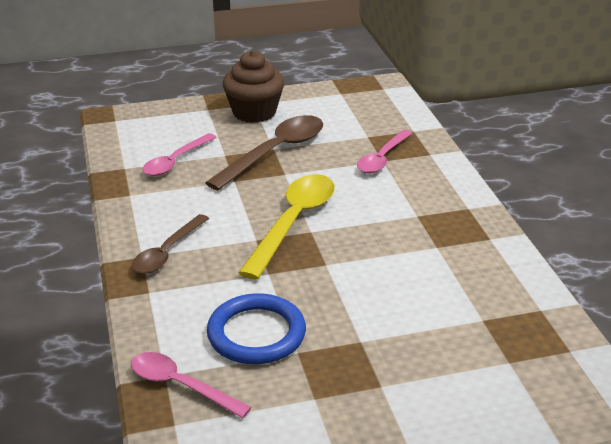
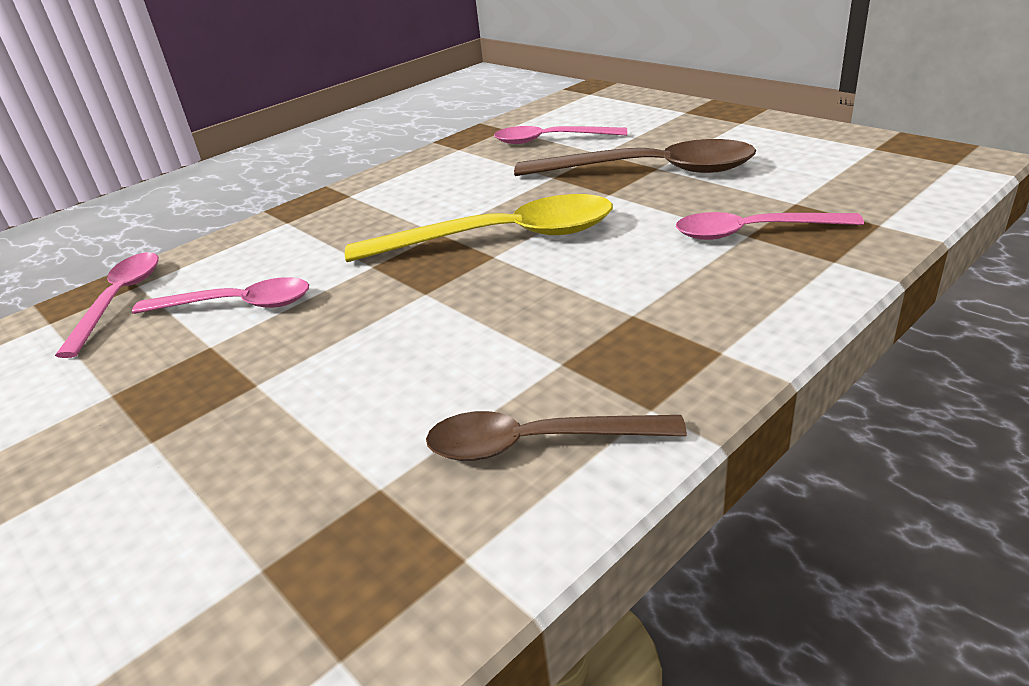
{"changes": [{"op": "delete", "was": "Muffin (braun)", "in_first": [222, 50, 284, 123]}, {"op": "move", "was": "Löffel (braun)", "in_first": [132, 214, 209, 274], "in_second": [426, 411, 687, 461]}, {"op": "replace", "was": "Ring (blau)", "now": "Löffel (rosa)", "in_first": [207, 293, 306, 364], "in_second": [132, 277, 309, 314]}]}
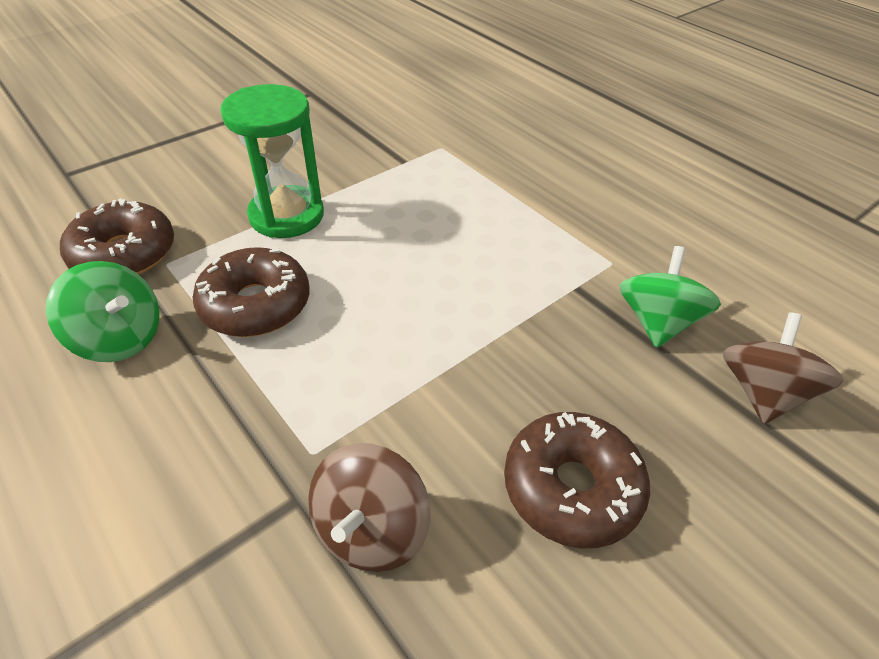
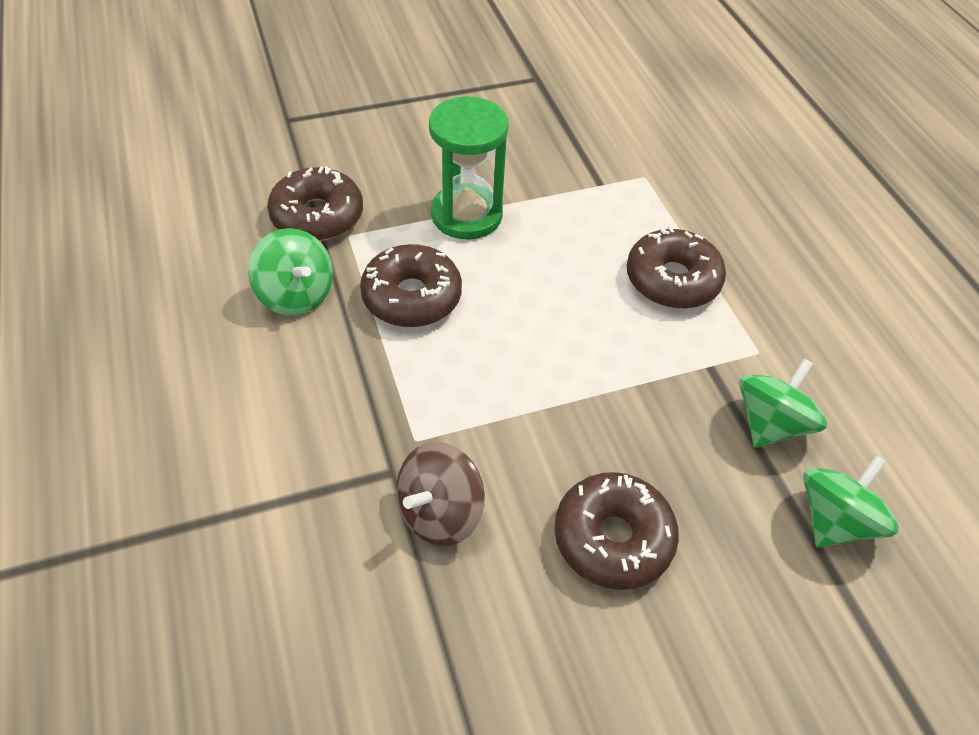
{"changes": [{"op": "insert", "now": "Donut (braun)", "in_second": [627, 226, 726, 309]}, {"op": "recolor", "was": "Kreisel (braun)", "now": "Kreisel (grün)", "in_first": [723, 312, 843, 424], "in_second": [803, 455, 899, 548]}]}
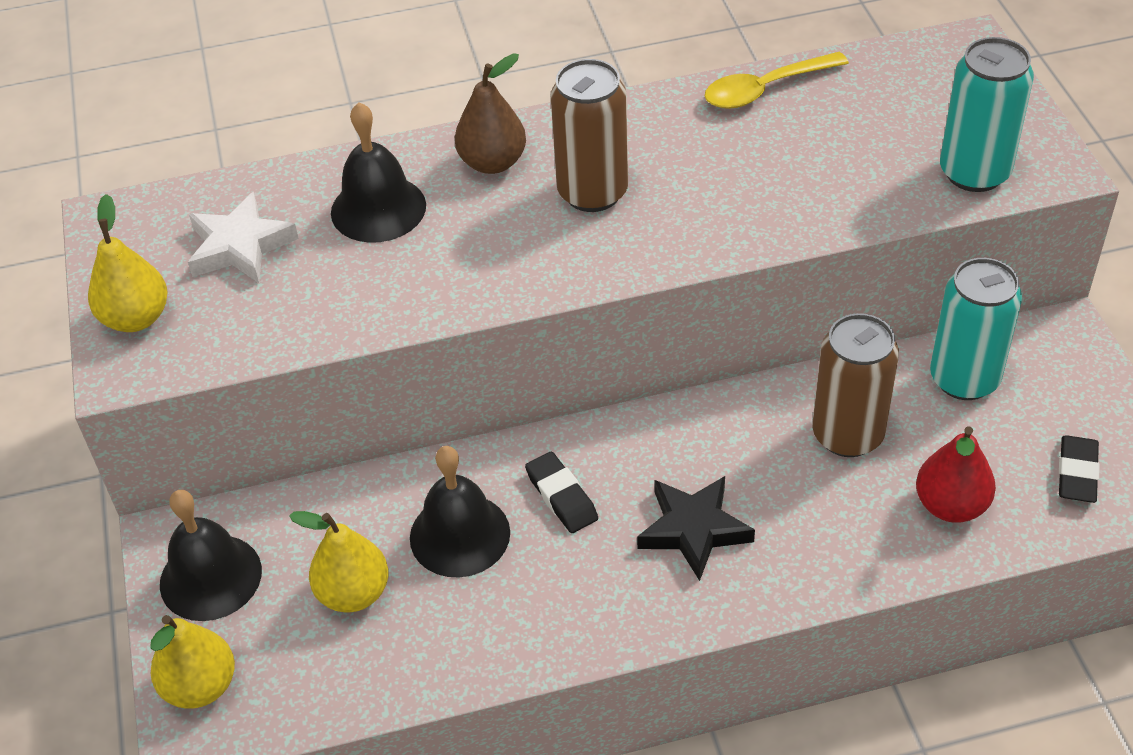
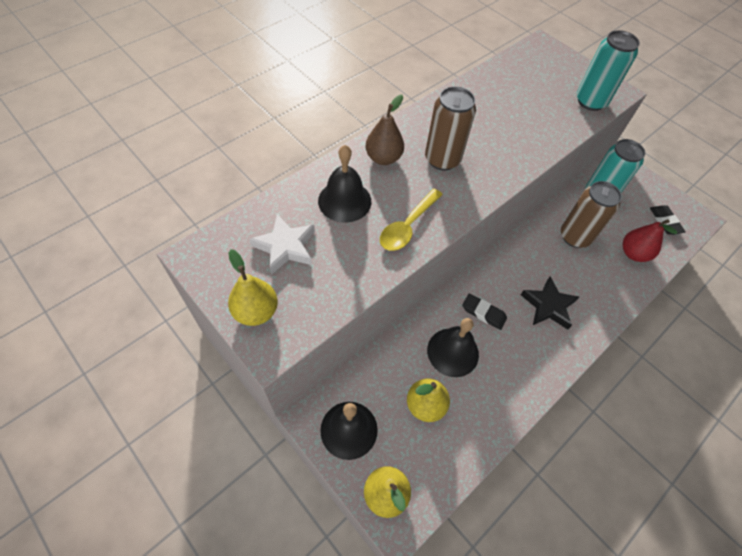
{"changes": [{"op": "move", "was": "Löffel (gelb)", "in_first": [705, 52, 849, 109], "in_second": [380, 189, 443, 251]}]}
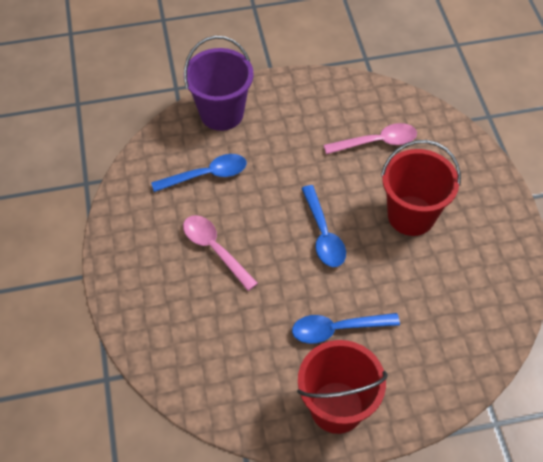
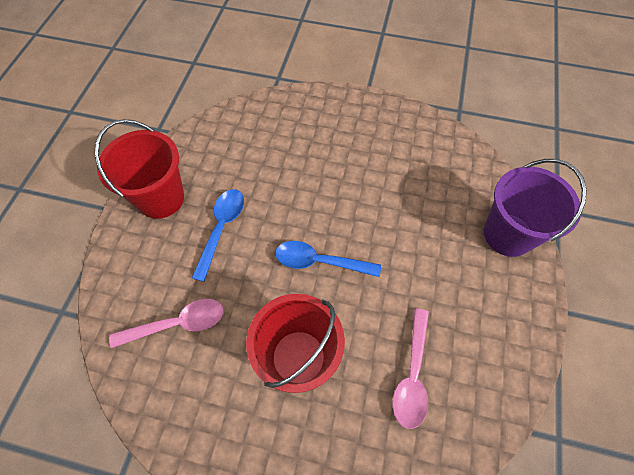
{"changes": [{"op": "delete", "was": "Löffel (blau)", "in_first": [151, 154, 247, 192]}, {"op": "move", "was": "Löffel (rosa)", "in_first": [183, 215, 258, 291], "in_second": [109, 299, 224, 348]}]}
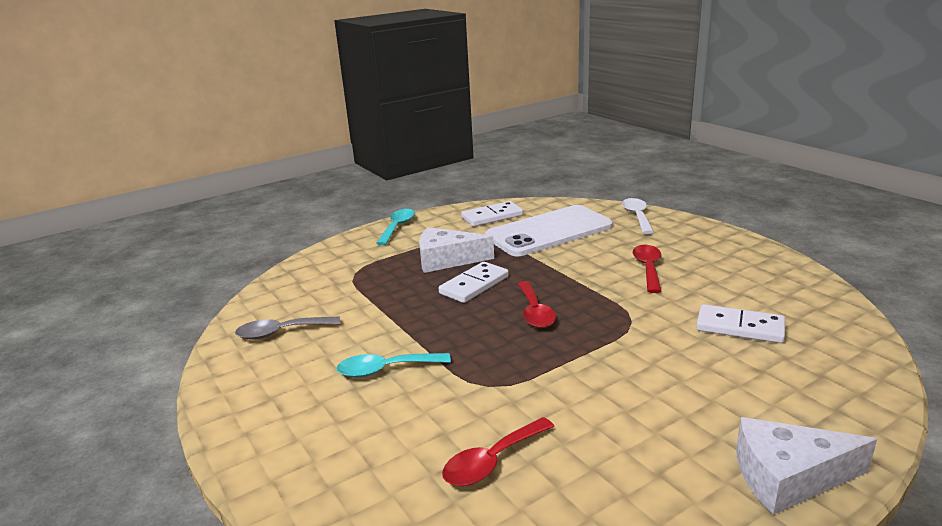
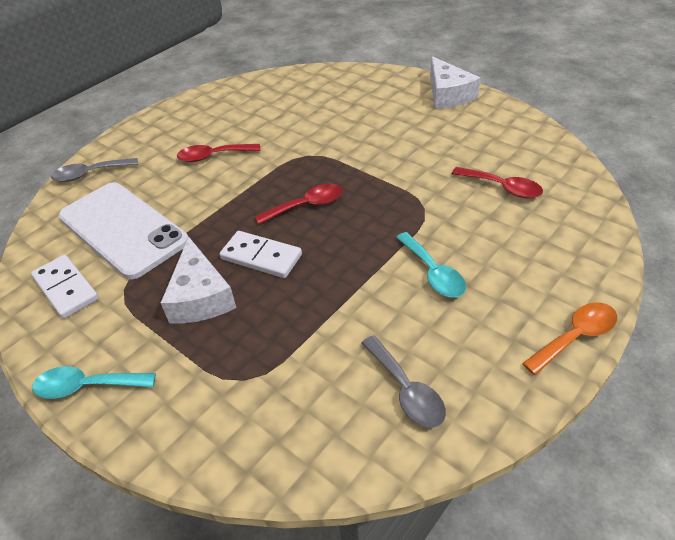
{"changes": [{"op": "delete", "was": "Dominostein (weiß)", "in_first": [696, 304, 785, 343]}, {"op": "insert", "now": "Löffel (orange)", "in_second": [522, 302, 617, 375]}, {"op": "recolor", "was": "Löffel (weiß)", "now": "Löffel (grau)", "in_first": [622, 198, 654, 234], "in_second": [51, 158, 138, 182]}]}
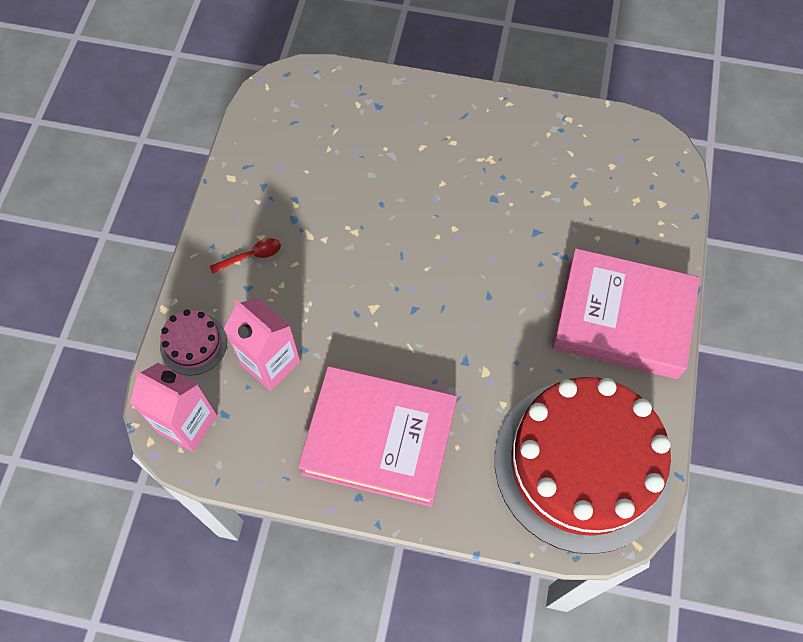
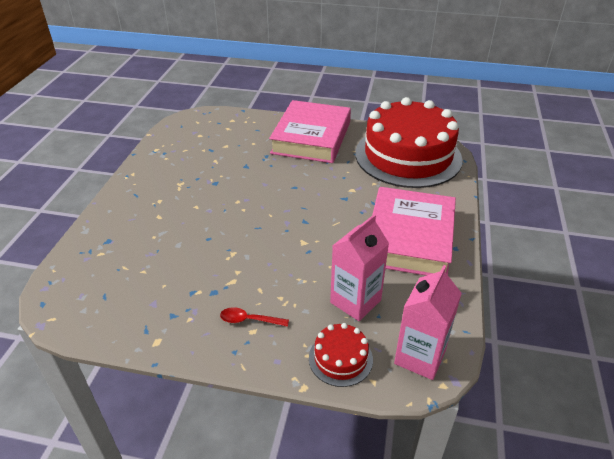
{"changes": [{"op": "recolor", "was": "Kuchen (rosa)", "now": "Kuchen (rot)", "in_first": [160, 309, 227, 375], "in_second": [309, 323, 373, 387]}, {"op": "rotate", "was": "Löffel (rot)", "in_first": [210, 238, 281, 274], "in_second": [220, 307, 289, 327], "clockwise": -60}]}
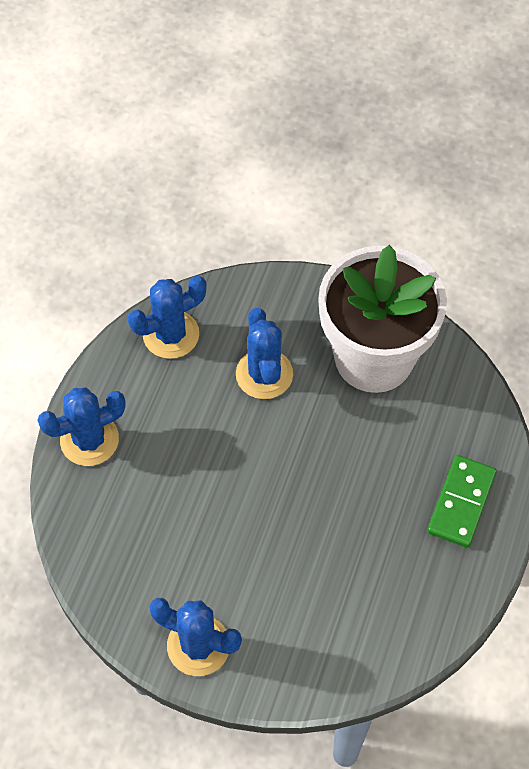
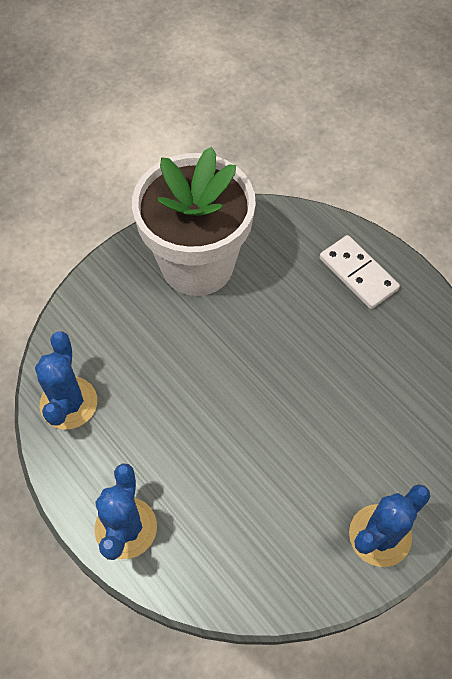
{"changes": [{"op": "delete", "was": "Kaktus (blau)", "in_first": [236, 308, 293, 399]}, {"op": "recolor", "was": "Dominostein (grün)", "now": "Dominostein (weiß)", "in_first": [427, 455, 497, 548], "in_second": [319, 235, 400, 309]}]}
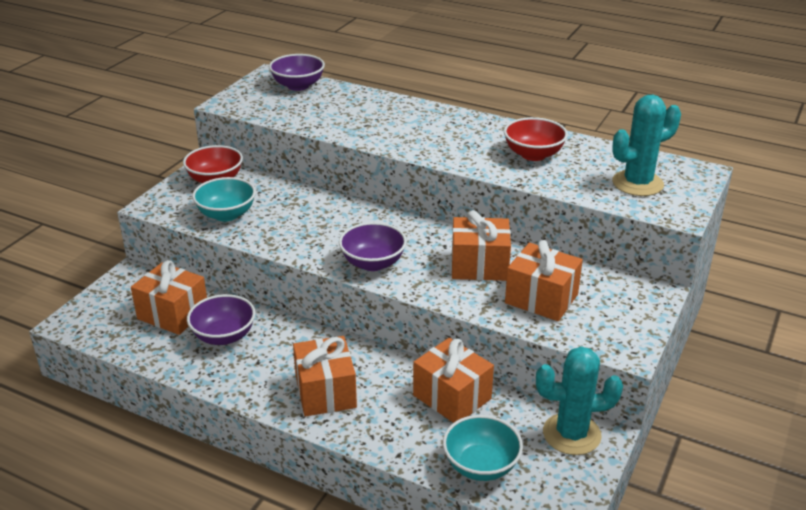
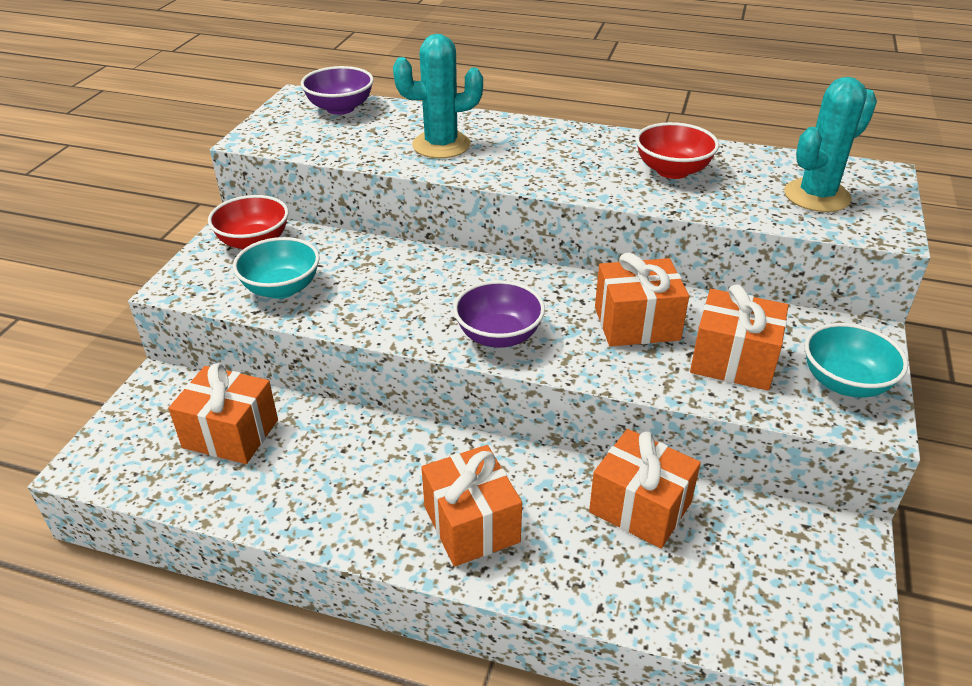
{"changes": [{"op": "delete", "was": "Schüssel (lila)", "in_first": [187, 294, 256, 345]}, {"op": "move", "was": "Schüssel (türkis)", "in_first": [443, 415, 523, 481], "in_second": [805, 323, 908, 397]}, {"op": "move", "was": "Kaktus (türkis)", "in_first": [536, 346, 623, 455], "in_second": [393, 34, 483, 158]}]}
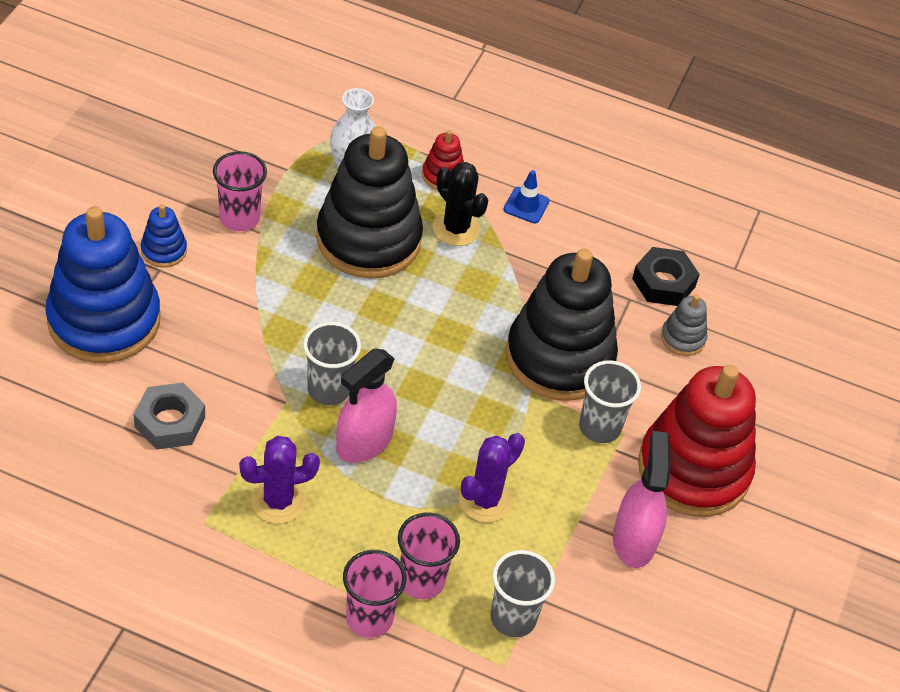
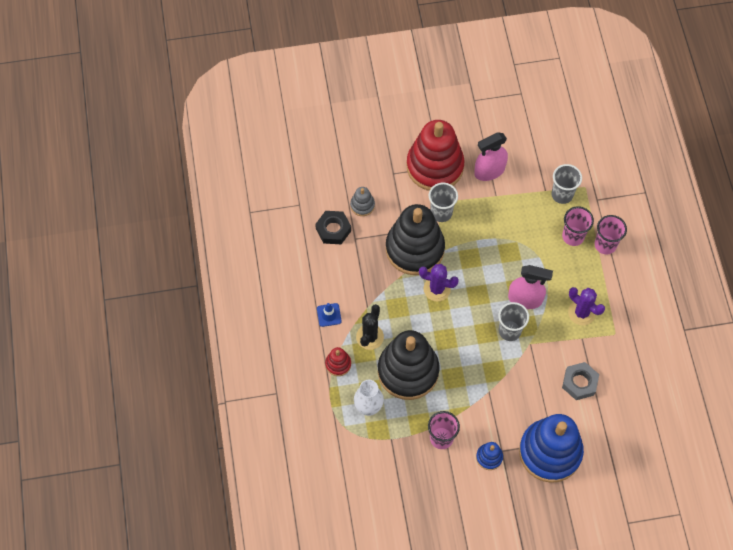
{"changes": [{"op": "move", "was": "Kaktus (lila)", "in_first": [459, 433, 525, 522], "in_second": [419, 264, 459, 301]}]}
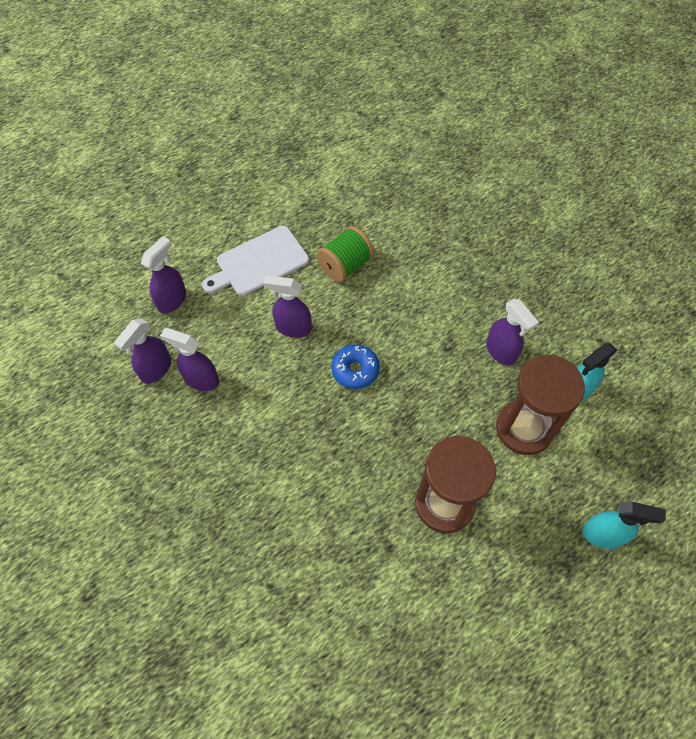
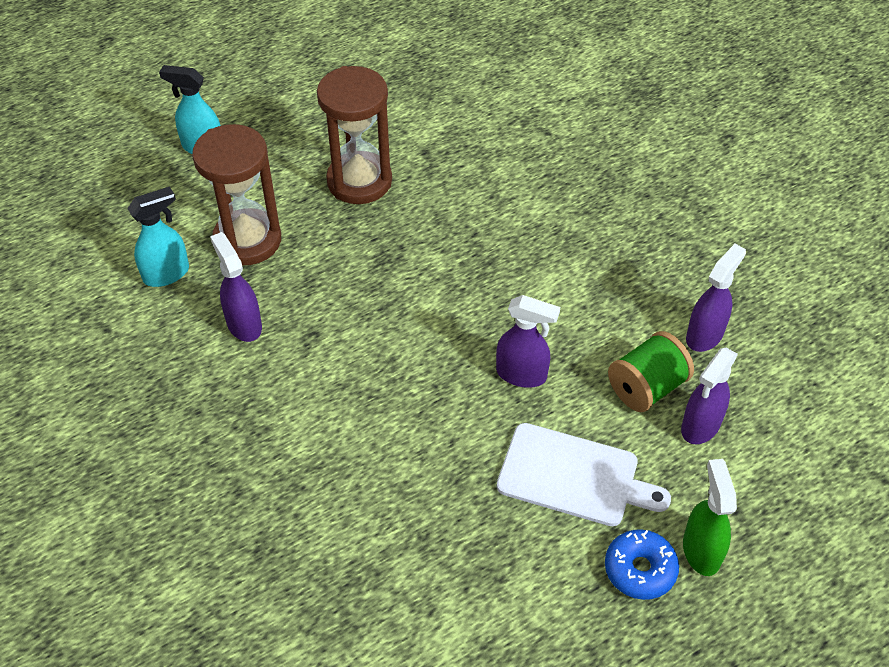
{"changes": [{"op": "delete", "was": "Sprühflasche (lila)", "in_first": [160, 328, 219, 391]}, {"op": "insert", "now": "Sprühflasche (grün)", "in_second": [683, 459, 737, 576]}, {"op": "move", "was": "Garnrolle (grün)", "in_first": [317, 226, 374, 282], "in_second": [608, 331, 694, 412]}, {"op": "move", "was": "Donut (blau)", "in_first": [331, 344, 380, 389], "in_second": [605, 529, 679, 600]}, {"op": "rotate", "was": "Schneidebrett (weiß)", "in_first": [202, 226, 309, 296], "in_second": [497, 423, 671, 526], "clockwise": 45}]}
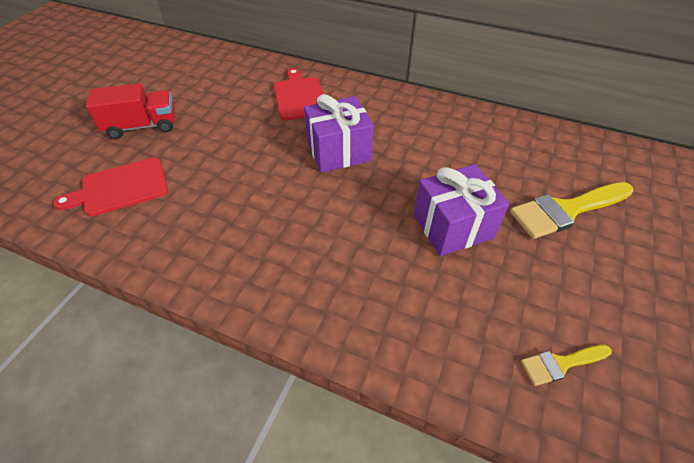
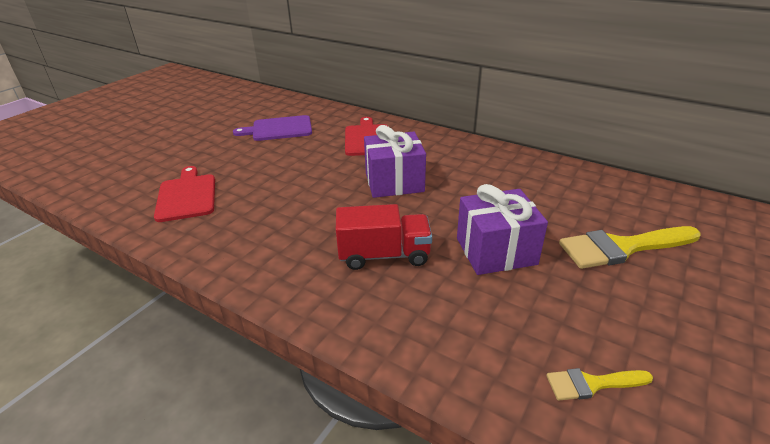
{"changes": [{"op": "insert", "now": "Schneidebrett (lila)", "in_second": [233, 115, 312, 141]}, {"op": "move", "was": "Lastwagen (rot)", "in_first": [86, 83, 175, 139], "in_second": [336, 204, 432, 270]}, {"op": "rotate", "was": "Schneidebrett (rot)", "in_first": [53, 157, 168, 216], "in_second": [154, 166, 215, 222], "clockwise": 90}]}
